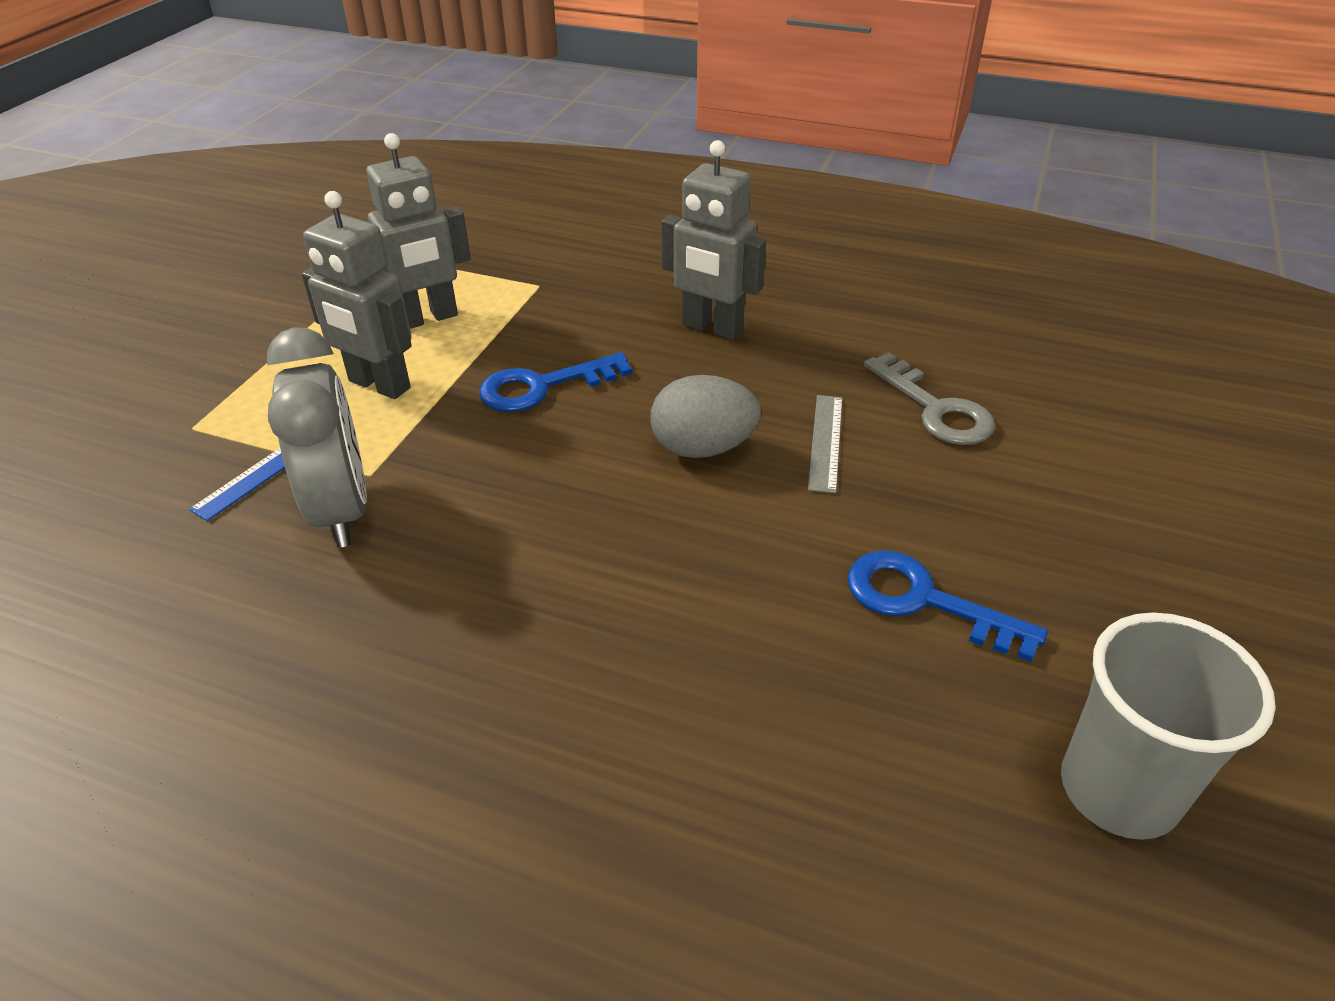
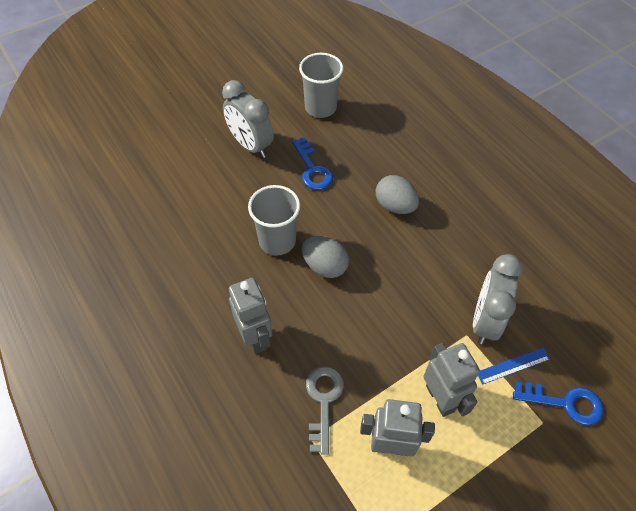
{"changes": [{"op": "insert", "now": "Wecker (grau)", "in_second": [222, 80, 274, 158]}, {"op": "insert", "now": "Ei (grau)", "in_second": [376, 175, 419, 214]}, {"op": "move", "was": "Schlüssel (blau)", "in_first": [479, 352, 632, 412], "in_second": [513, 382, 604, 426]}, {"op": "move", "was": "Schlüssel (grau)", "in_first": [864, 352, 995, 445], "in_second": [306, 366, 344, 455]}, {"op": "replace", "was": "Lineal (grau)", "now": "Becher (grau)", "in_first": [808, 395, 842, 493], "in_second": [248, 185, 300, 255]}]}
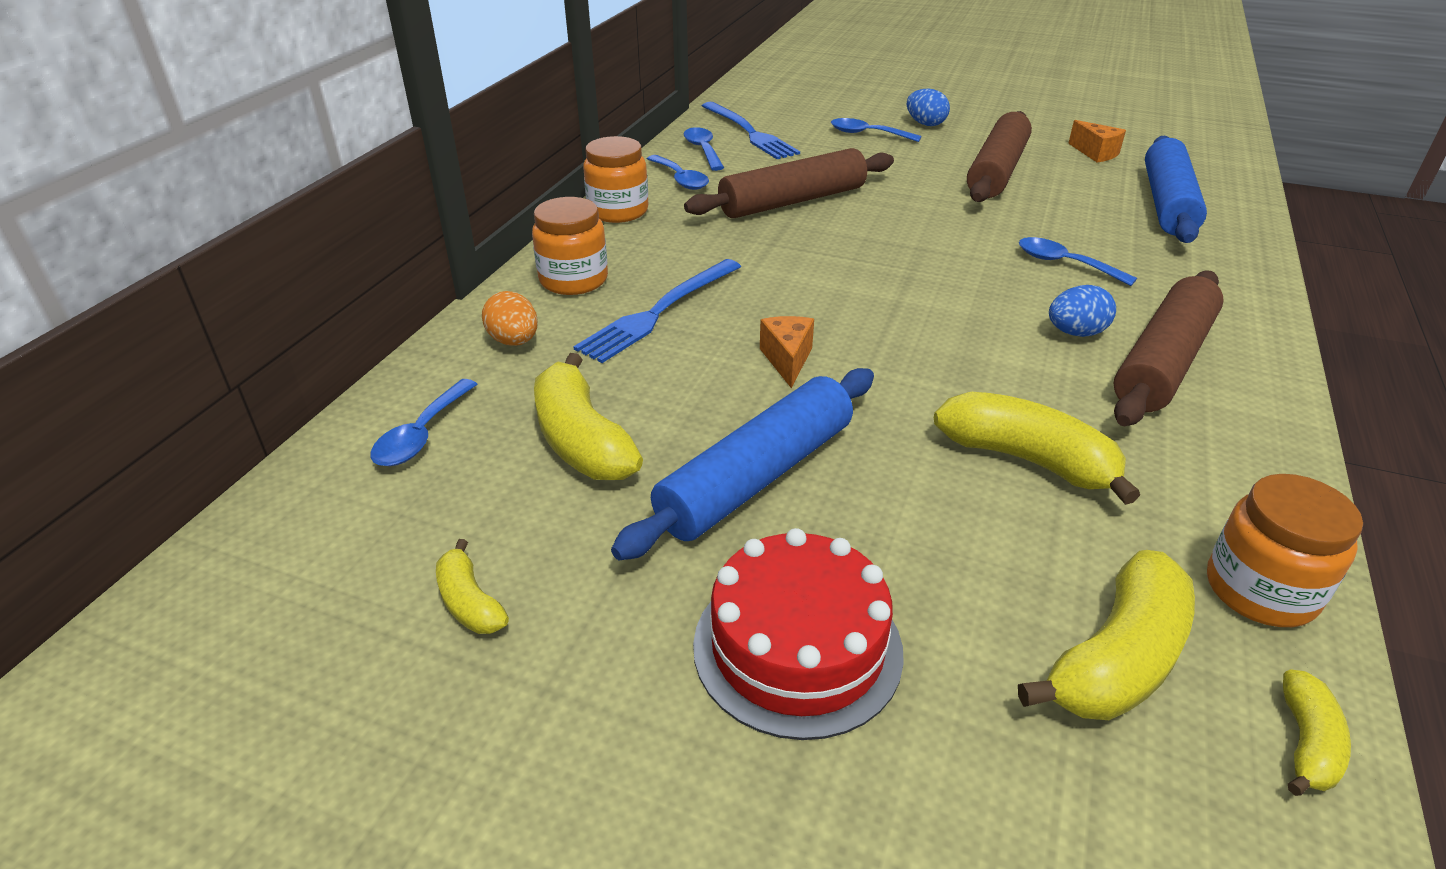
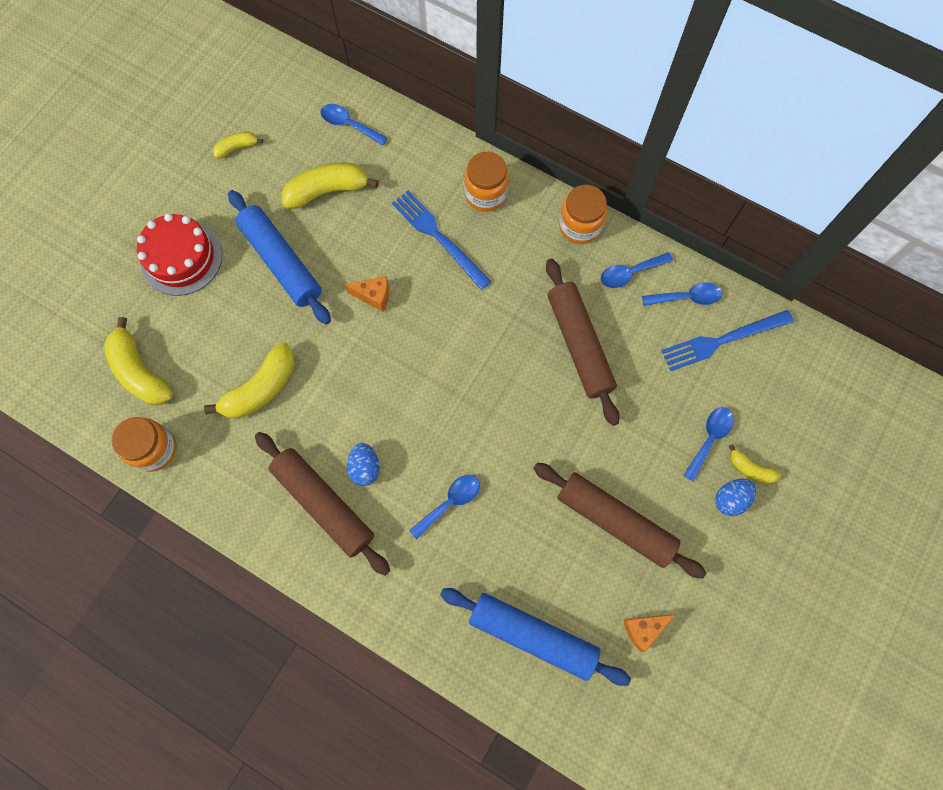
{"changes": [{"op": "delete", "was": "Ei (orange)", "in_first": [482, 291, 538, 346]}, {"op": "move", "was": "Banane (gelb)", "in_first": [1283, 669, 1351, 796], "in_second": [729, 444, 781, 484]}]}
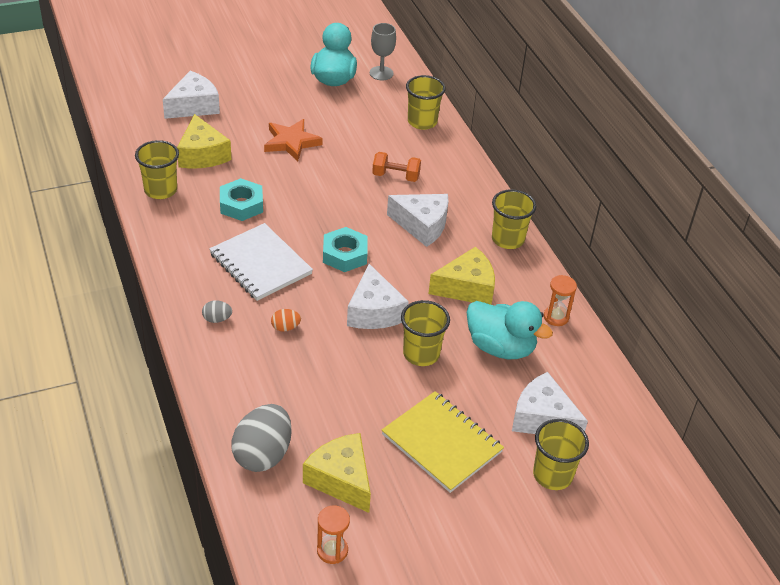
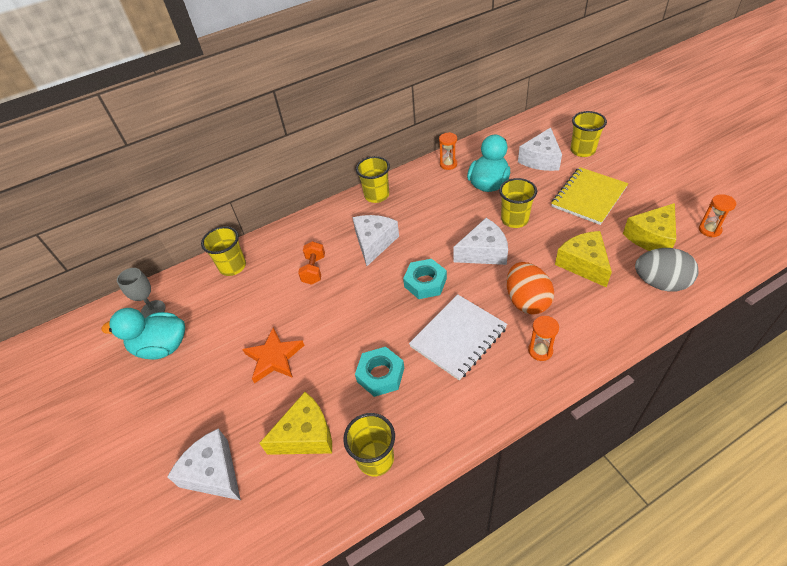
{"changes": [{"op": "move", "was": "Käse (gelb)", "in_first": [428, 247, 495, 305], "in_second": [555, 231, 612, 288]}, {"op": "replace", "was": "Ei (grau)", "now": "Sanduhr (orange)", "in_first": [202, 300, 232, 323], "in_second": [528, 316, 559, 361]}, {"op": "resize", "was": "Ei (orange)", "in_first": [271, 309, 301, 332], "in_second": [507, 262, 554, 315], "ratio": 2.21}]}
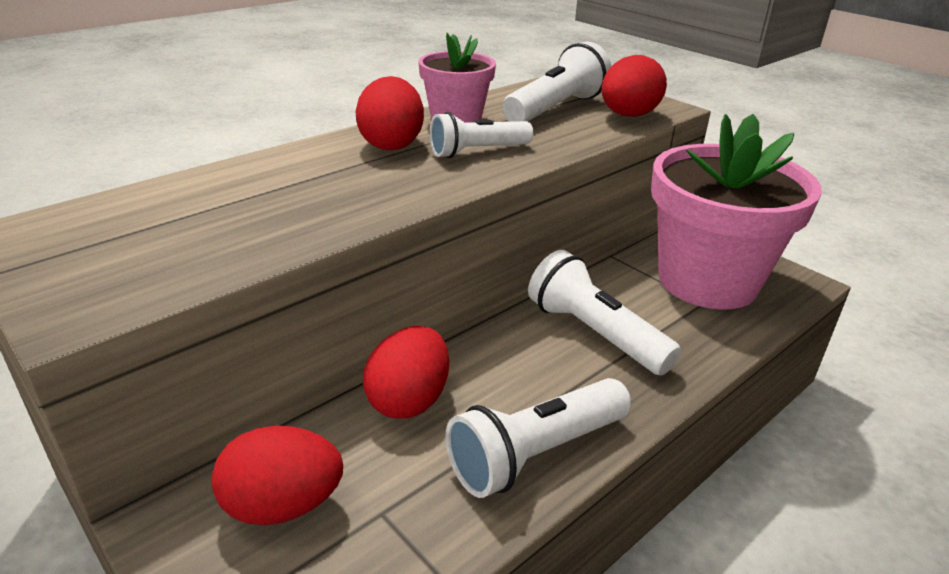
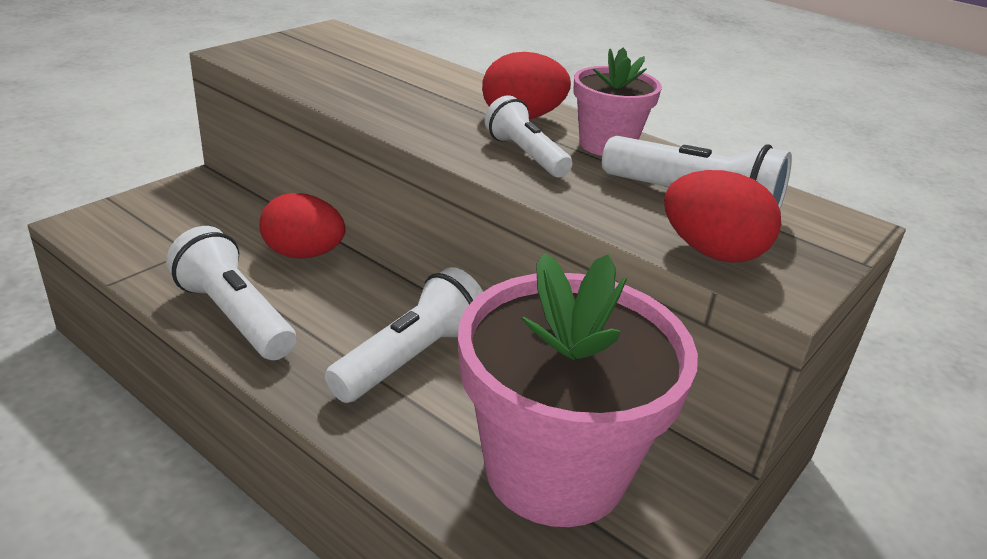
{"changes": [{"op": "delete", "was": "Ei (rot)", "in_first": [211, 426, 343, 525]}]}
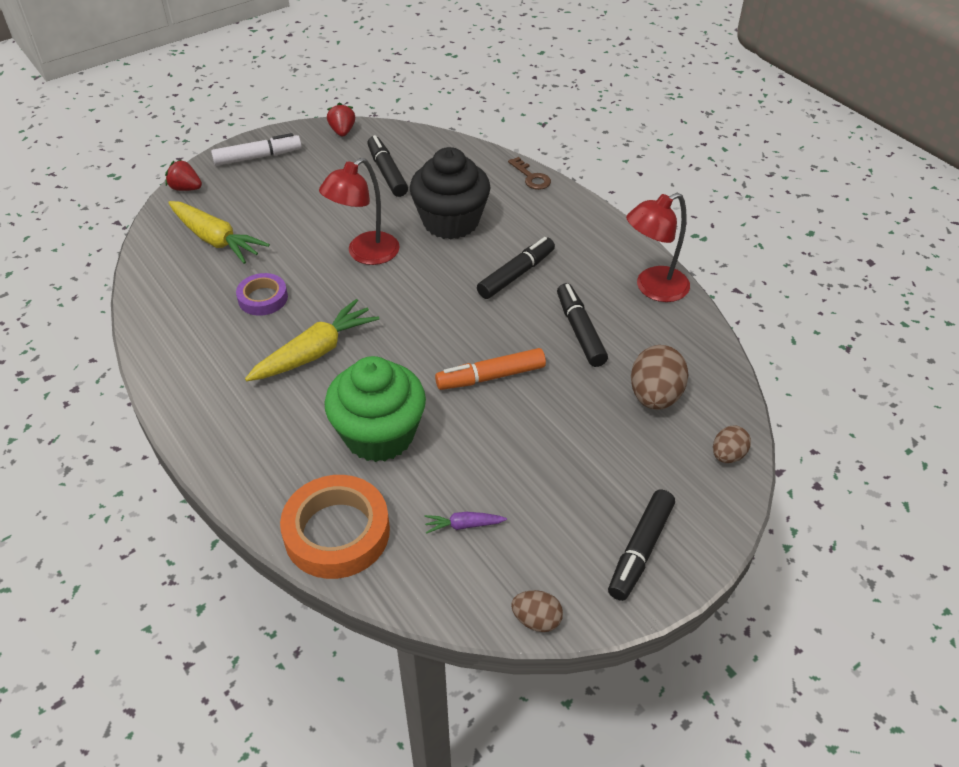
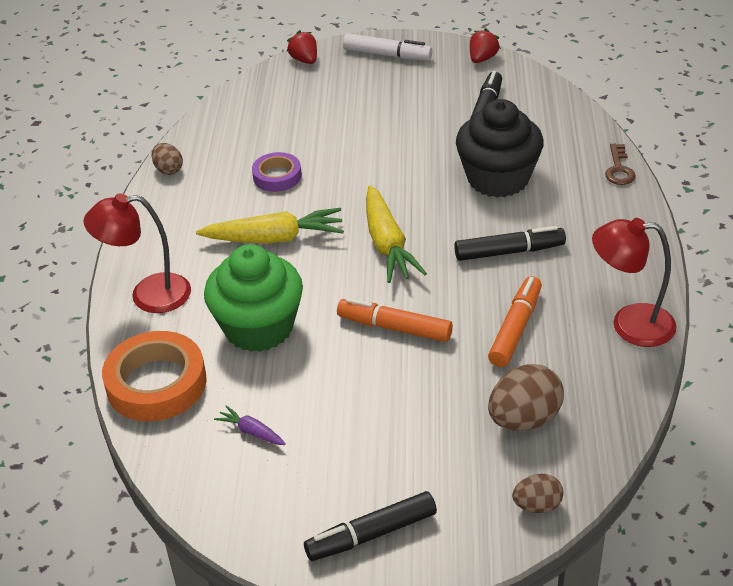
{"changes": [{"op": "move", "was": "Karotte (gelb)", "in_first": [168, 201, 270, 264], "in_second": [366, 185, 427, 283]}, {"op": "move", "was": "Lampe (rot)", "in_first": [319, 158, 400, 265], "in_second": [83, 194, 191, 313]}, {"op": "move", "was": "Ei (braun)", "in_first": [511, 590, 563, 632], "in_second": [152, 143, 183, 175]}, {"op": "recolor", "was": "Filzstift (schwarz)", "now": "Filzstift (orange)", "in_first": [557, 283, 608, 367], "in_second": [488, 276, 542, 367]}]}
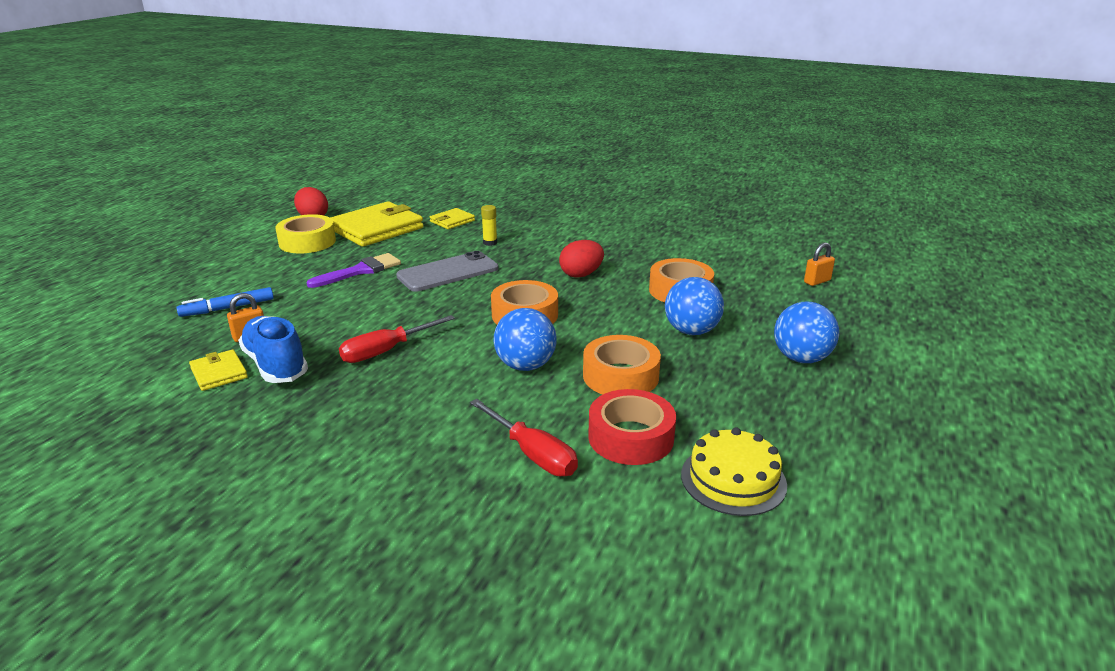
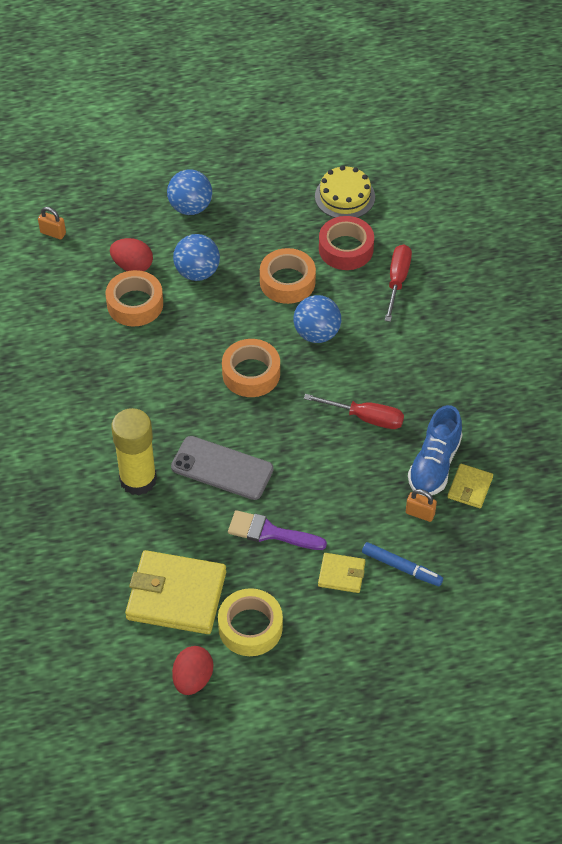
{"changes": [{"op": "move", "was": "Geldbörse (gelb)", "in_first": [430, 208, 475, 229], "in_second": [318, 553, 365, 593]}, {"op": "move", "was": "Ei (rot)", "in_first": [559, 240, 604, 278], "in_second": [110, 238, 153, 271]}, {"op": "resize", "was": "Klebestift (gelb)", "in_first": [481, 205, 497, 246], "in_second": [111, 408, 157, 495], "ratio": 2.37}]}
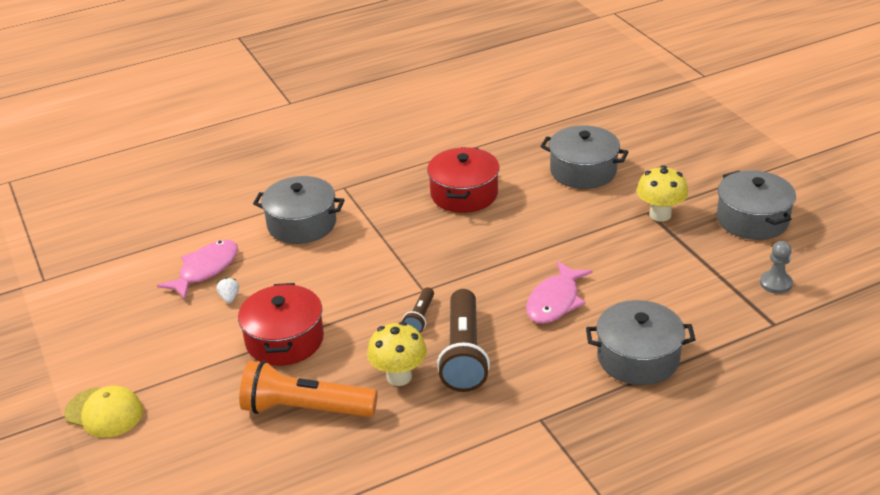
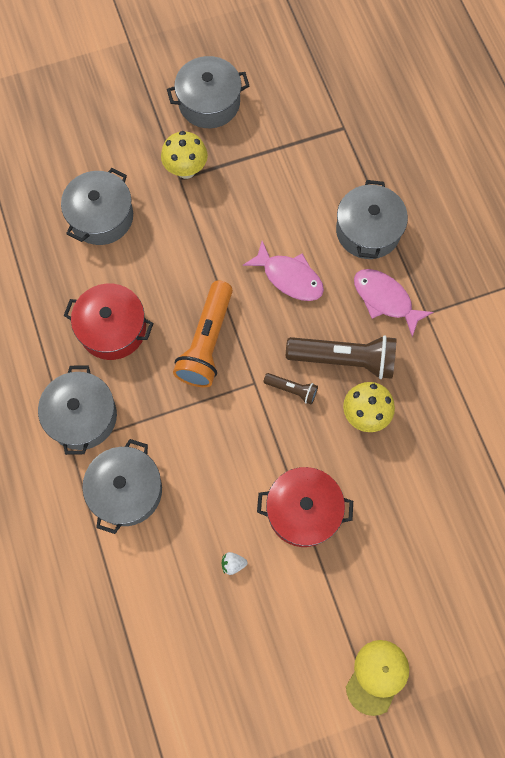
{"changes": [{"op": "delete", "was": "Bauer (grau)", "in_first": [760, 241, 793, 294]}, {"op": "insert", "now": "Kochtopf (grau)", "in_second": [38, 365, 117, 455]}, {"op": "move", "was": "Fisch (rosa)", "in_first": [157, 240, 238, 299], "in_second": [354, 269, 433, 337]}, {"op": "move", "was": "Taschenlampe (orange)", "in_first": [239, 360, 377, 417], "in_second": [173, 280, 233, 387]}]}
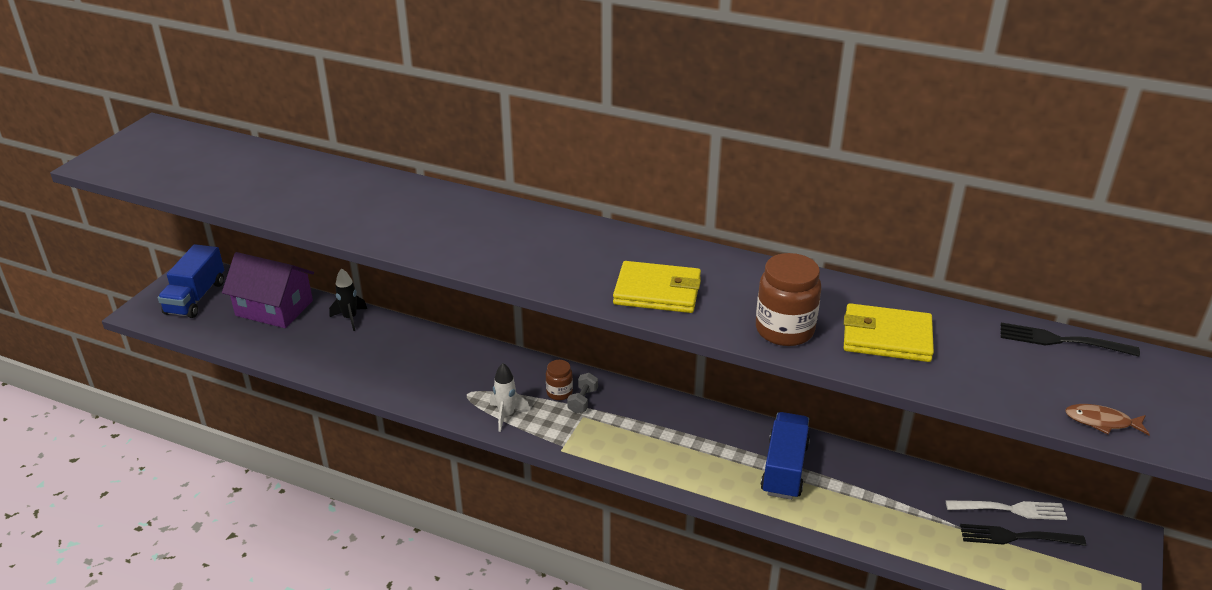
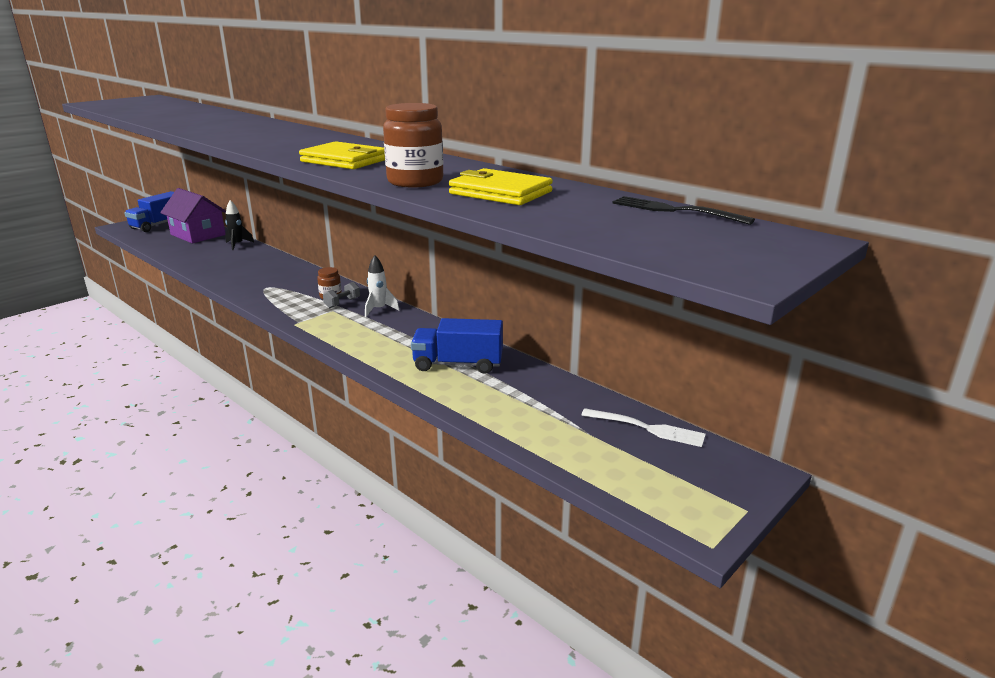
{"changes": [{"op": "delete", "was": "Gabel (schwarz)", "in_first": [960, 524, 1086, 546]}, {"op": "delete", "was": "Fisch (braun)", "in_first": [1065, 404, 1150, 435]}, {"op": "move", "was": "Rakete (weiß)", "in_first": [490, 363, 530, 432], "in_second": [365, 255, 399, 317]}, {"op": "rotate", "was": "Lastwagen (blau)", "in_first": [761, 412, 810, 500], "in_second": [411, 318, 503, 374], "clockwise": -120}]}
